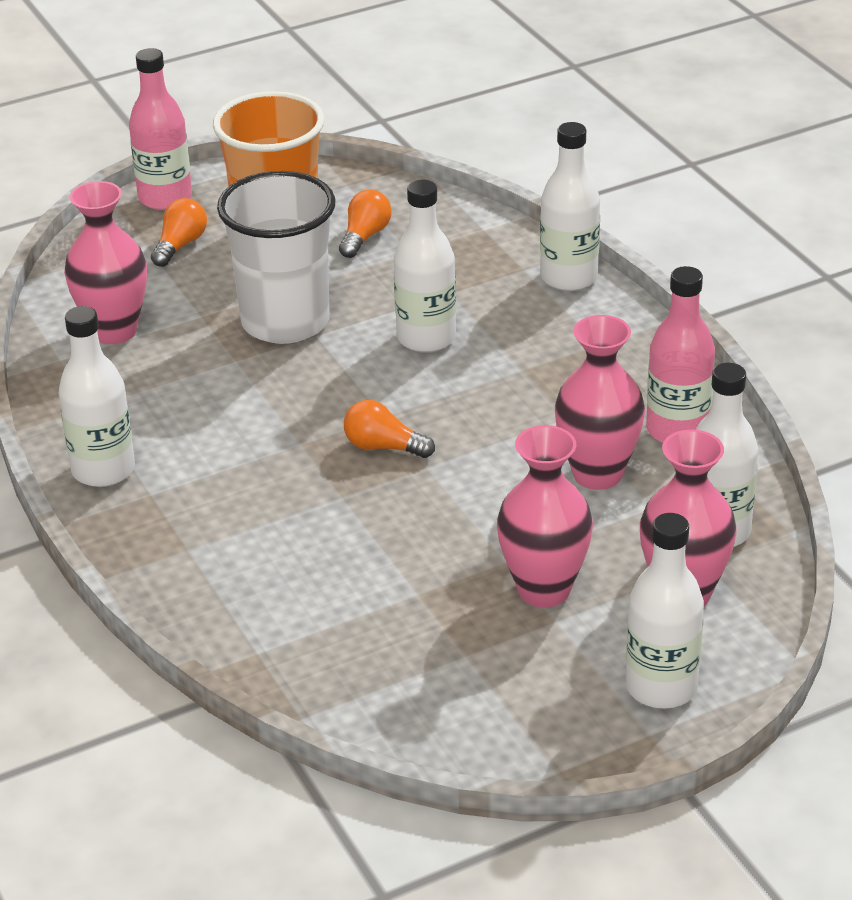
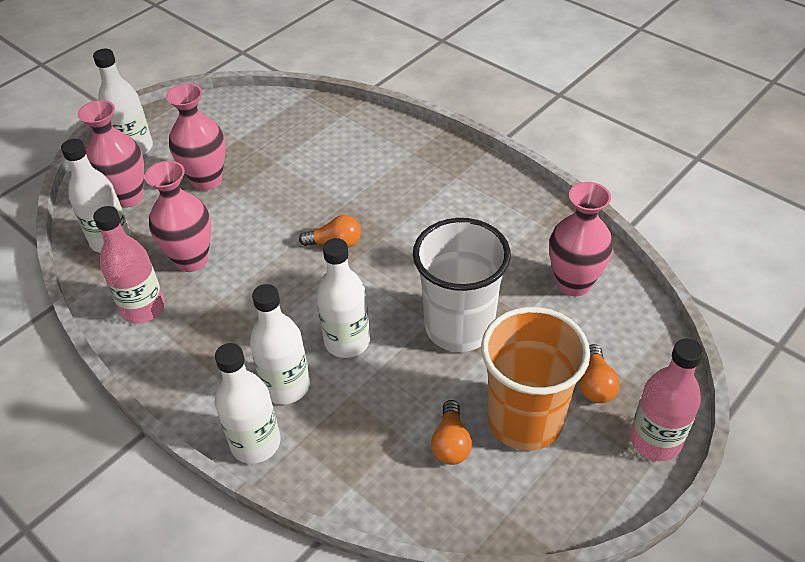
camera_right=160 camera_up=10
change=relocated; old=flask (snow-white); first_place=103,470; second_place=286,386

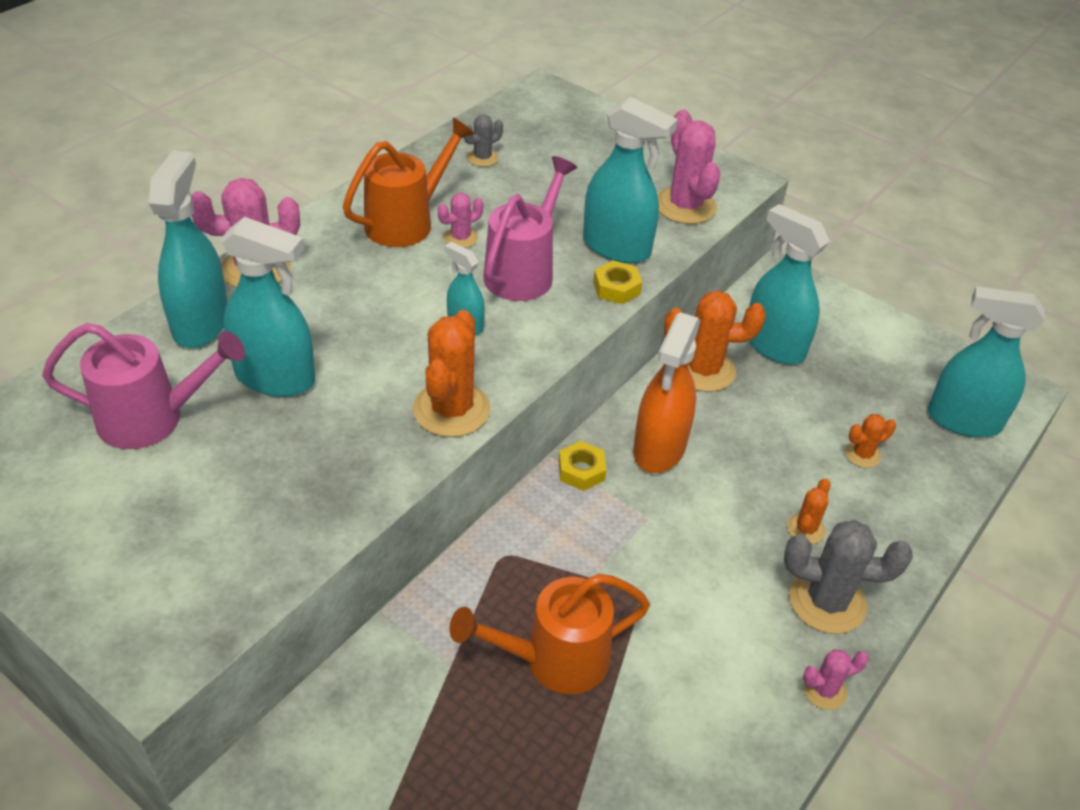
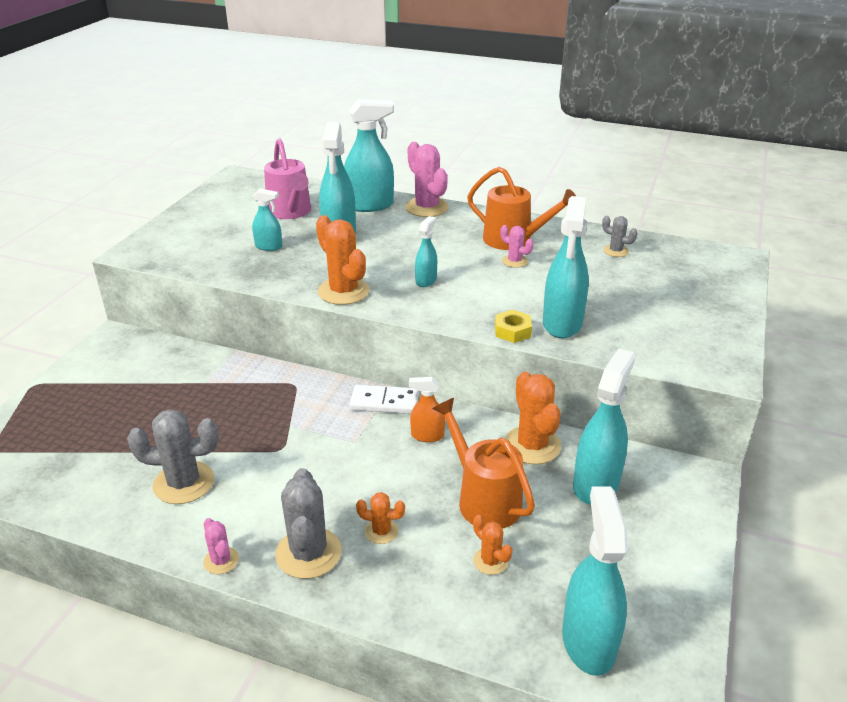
camera_right=75 camera_up=-10
change=spun; old=cactus (orange); first_place=451,409; second_place=343,291; degrees=60
change=relocated; old=watering pot (orange); first_place=553,660; second_place=483,498
change=missing; old=watering pot (pink); first_place=524,271
change=exchanged; old=nut (yellow); new=domino (snow-white); first_place=581,471; second_place=384,402
change=size; old=spray cleaner (orange); first_place=659,449; second_place=427,436; factor=0.53
change=missing; old=cactus (pink); first_place=685,206
change=appeared; new=cactus (gray); second_place=184,483
change=appeared; new=spray cleaner (turquoise); second_place=269,246

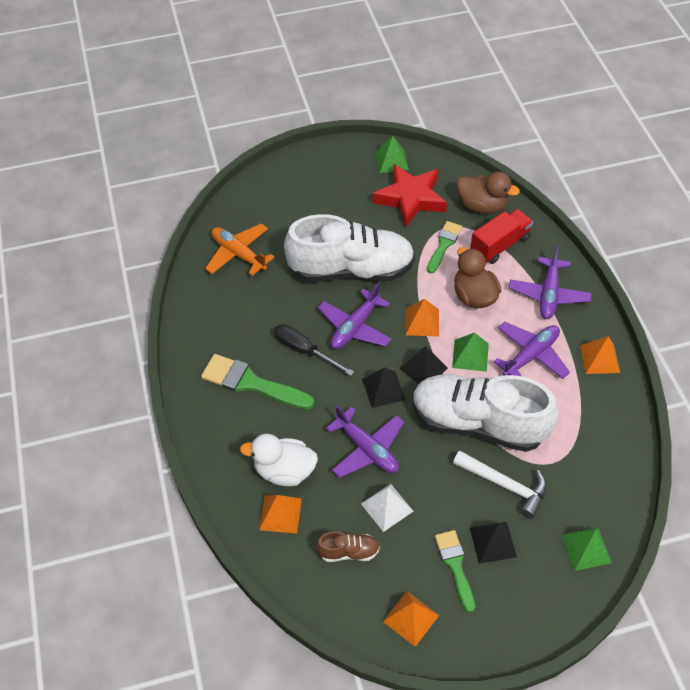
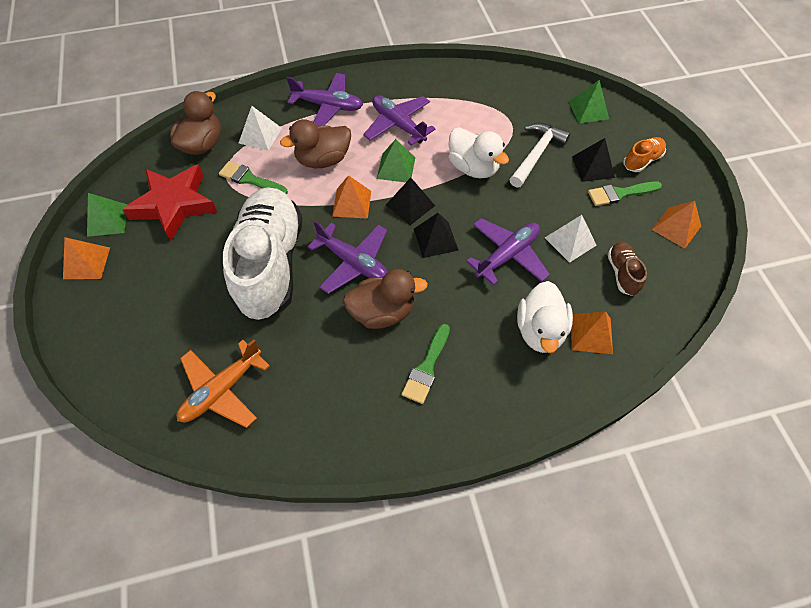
camera_right=-90 camera_up=5
change=size; old=paint brush (emerald); first_place=251,383; second_place=427,367; factor=0.64
change=exchanged; old=screwdriver (ebony); new=duck (russet); first_place=304,350; second_place=382,312
change=exchanged; old=shoe (snow-white); new=duck (snow-white); first_place=478,423; second_place=473,168
change=exchanged; old=lorry (crimson); new=pyramid (snow-white); first_place=499,245; second_place=260,135
change=relocated; old=pyramid (orange); first_place=599,359; second_place=86,263
change=appeared; new=shoe (orange); second_place=642,161

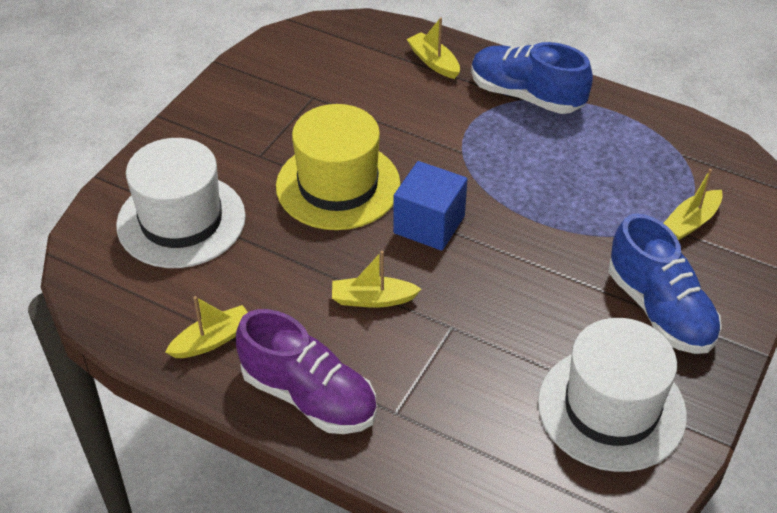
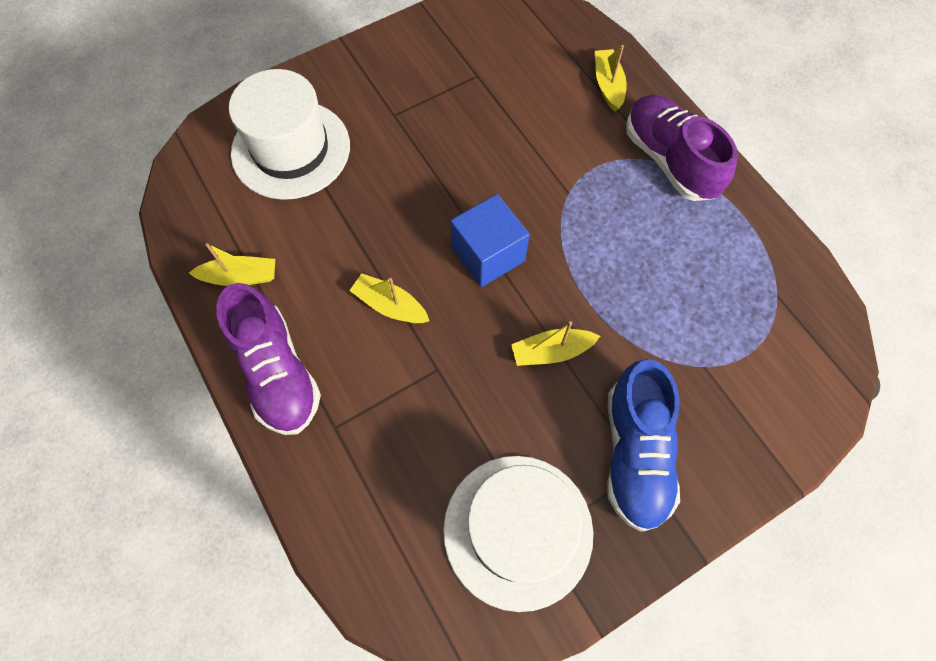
camera_right=30 camera_up=20
change=missing; old=top hat (yellow); first_place=338,185
change=colour; old=shoe (blue); new=shoe (royal purple); first_place=526,96; second_place=669,160
change=relocated; old=sailboat (yellow); first_place=691,222; second_place=551,351

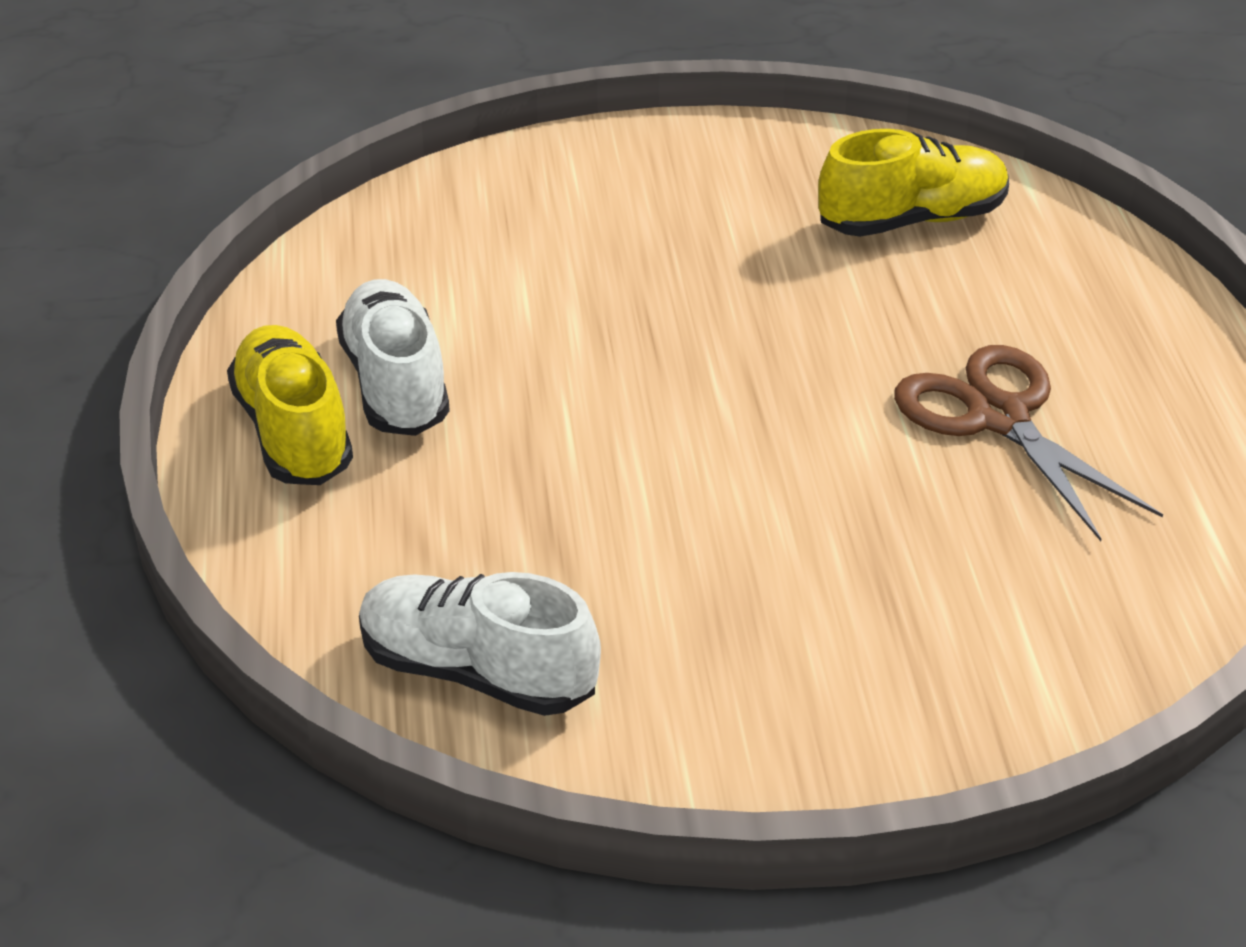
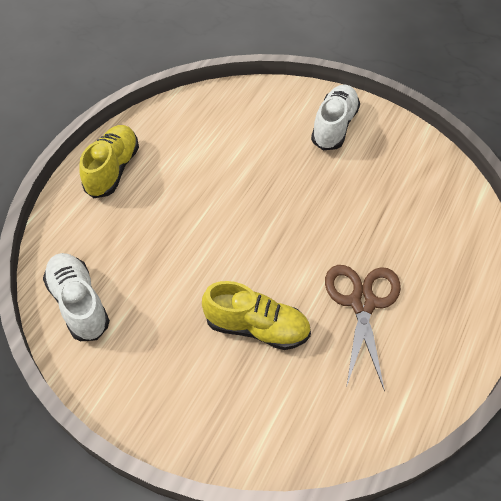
camera_right=35 camera_up=15
change=relocated; old=shoe (snow-white); first_place=395,384; second_place=334,127
change=relocated; old=shoe (yellow); first_place=912,220; second_place=256,327

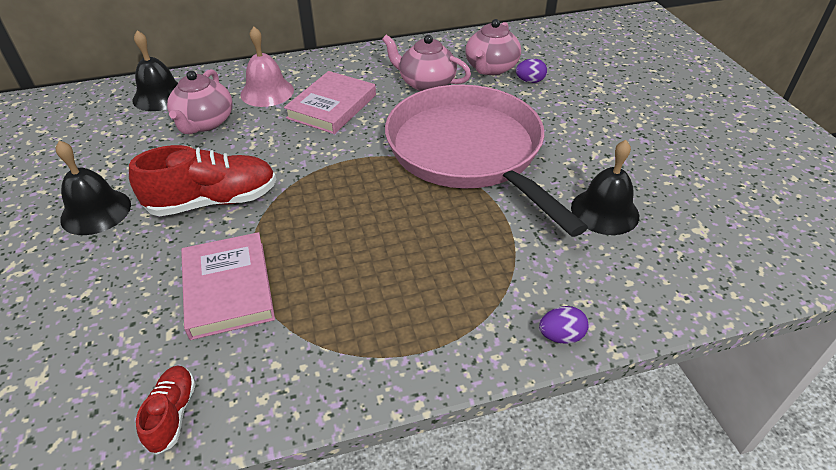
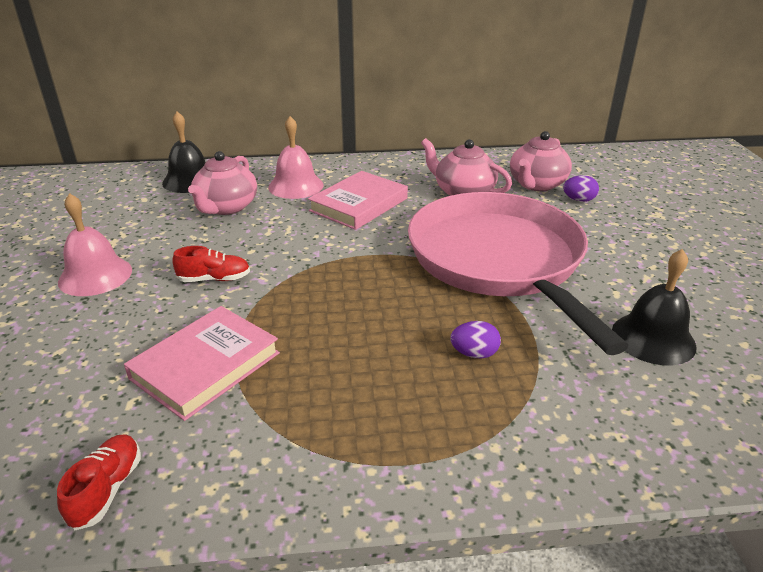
camera_right=10 camera_up=-10
change=colour; old=hand bell (ebony); new=hand bell (pink); first_place=96,211; second_place=95,275
change=size; old=shoe (crimson); first_place=213,201; second_place=214,279; factor=0.52
change=spun; old=book (pink); first_place=228,288; second_place=205,366; degrees=45
change=relocated; old=toy egg (royal purple); first_place=561,336; second_place=474,354

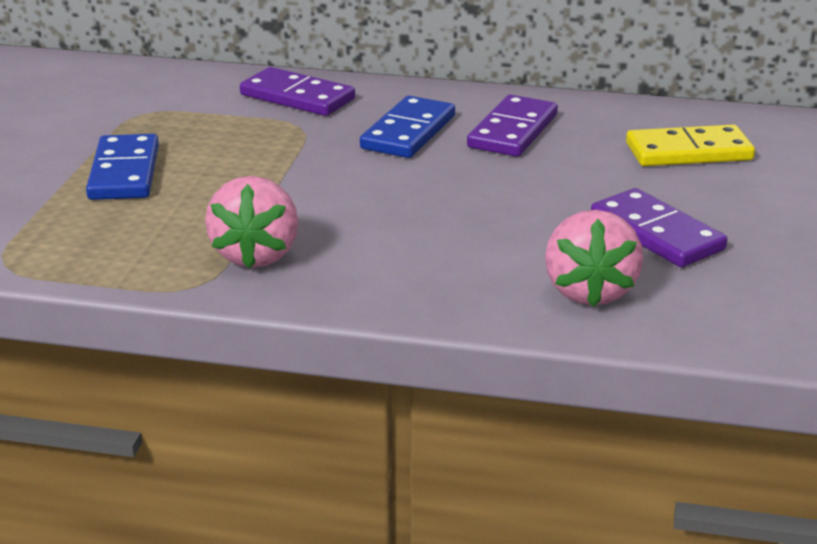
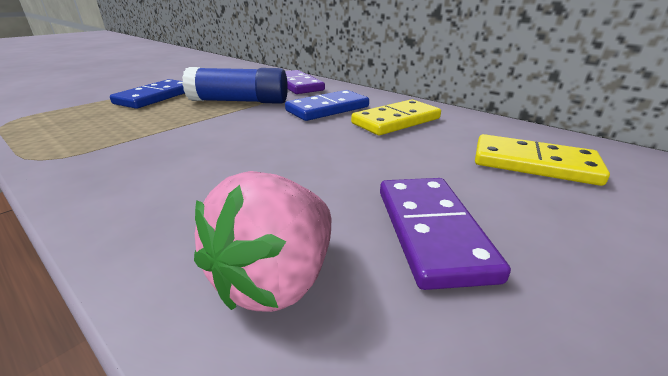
camera_right=30 camera_up=0
change=missing; old=berry (pink); first_place=256,255
change=colour; old=domino (royal purple); new=domino (yellow); first_place=513,131; second_place=396,121
change=appeared; new=glue (blue); second_place=239,101

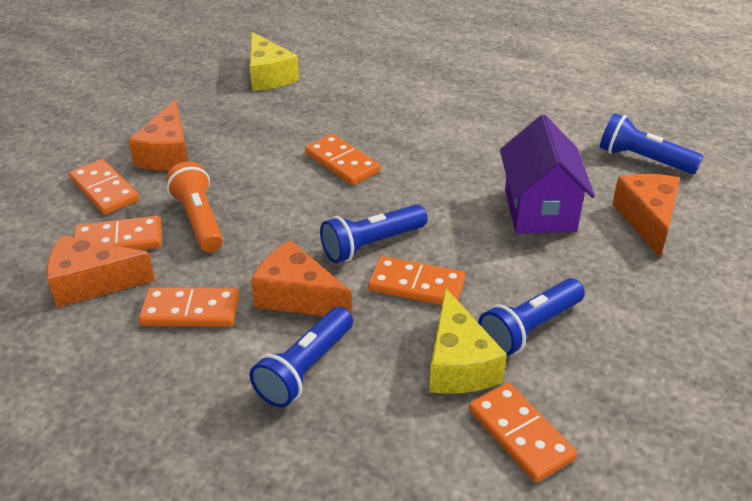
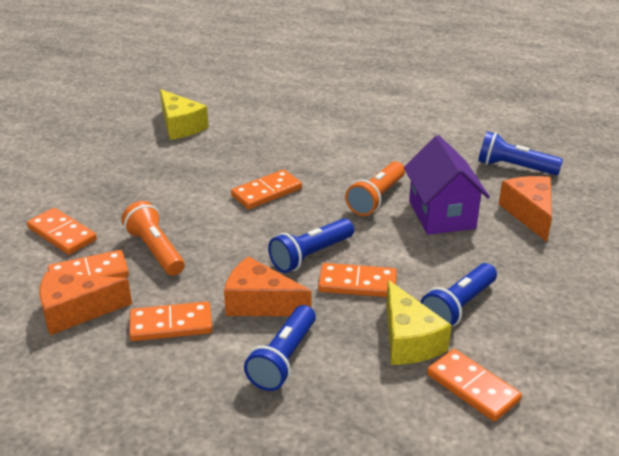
camera_right=-10 camera_up=-5
change=missing; old=cheese (orange); first_place=167,154
change=spun; old=domino (orange); first_place=342,162; second_place=266,192; degrees=-75
change=appeared; new=flashlight (orange); second_place=376,198

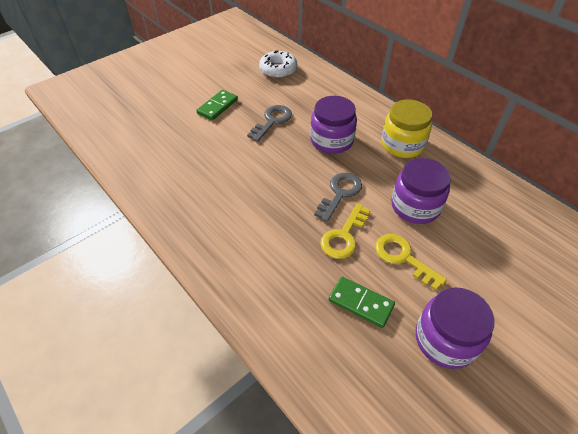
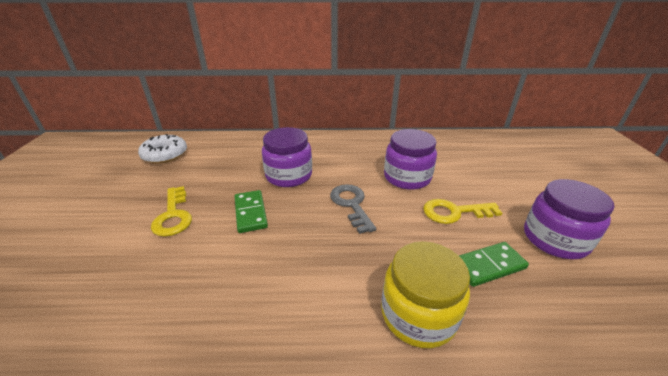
camera_right=-50 camera_up=-15
change=relocated; old=domino (emerald); first_place=217,106; second_place=251,213
change=missing; old=key (gray); first_place=272,121
change=relocated; old=key (yellow); first_place=344,236; second_place=173,216
change=relocated; old=preserve jar (yellow); first_place=402,144; second_place=418,314

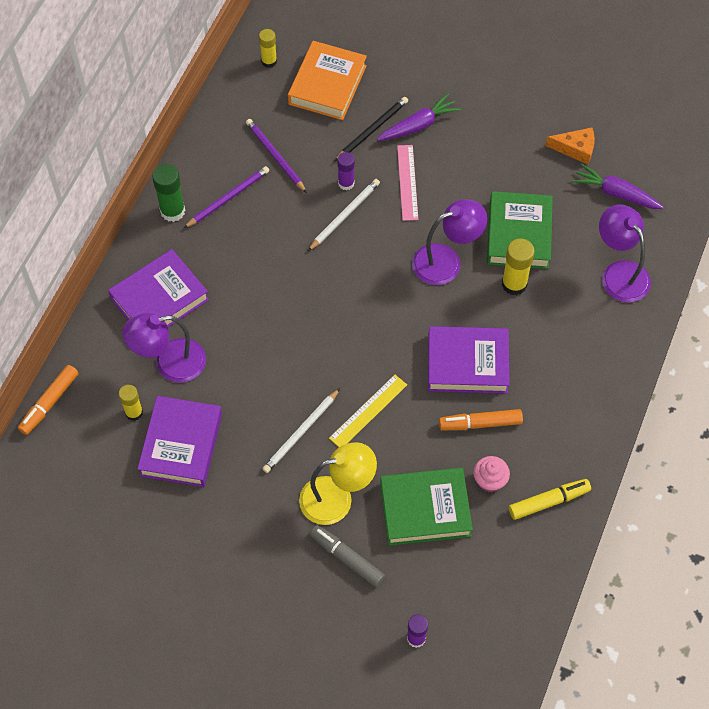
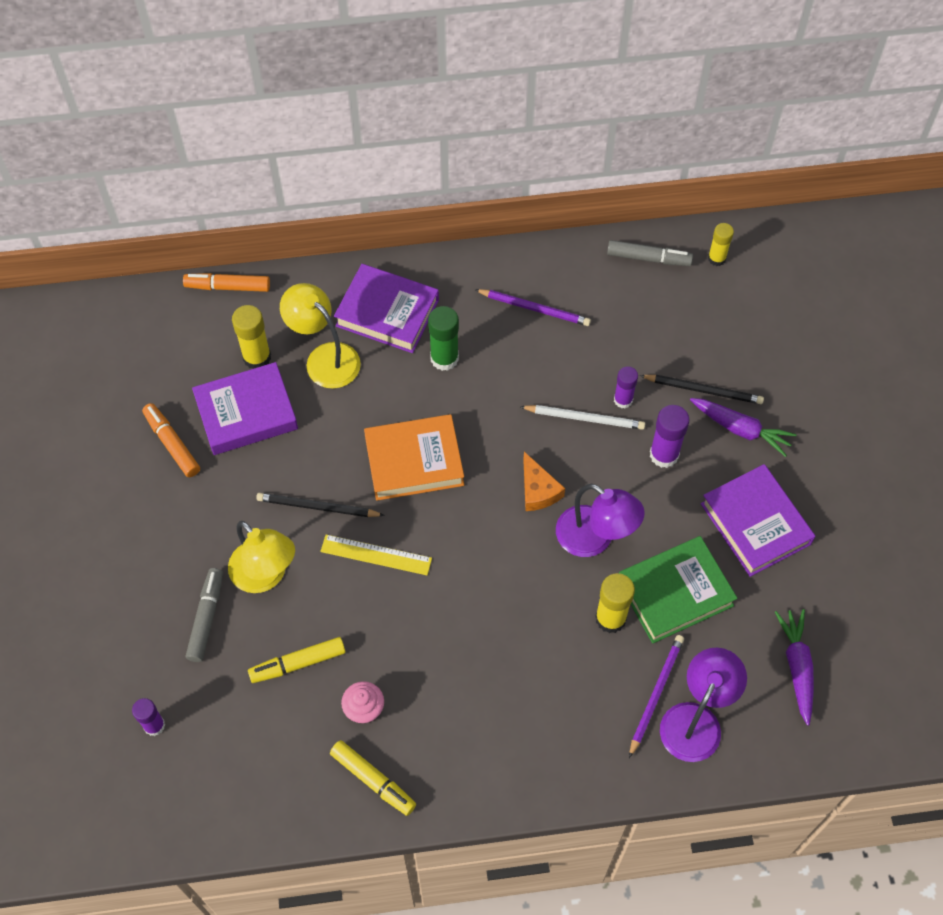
camera_right=60 camera_up=0
change=size; old=glue (yellow); first_place=134,412; second_place=257,357; factor=1.5
change=colour; old=desk lamp (royal purple); new=desk lamp (yellow); first_place=170,363; second_place=325,358
change=relocated; old=glue (emerald); first_place=172,211; second_place=444,358
change=relocated; old=pencil (royal purple); first_place=275,156; second_place=655,694
change=colour; old=pencil (snow-white); new=pencil (ebony); first_place=301,432; second_place=318,507
change=relocated; old=book (orange); first_place=327,85; second_place=414,461
change=exchanged; old=book (emerald); new=marker pen (yellow); first_place=425,509; second_place=298,663
change=exchanged; old=ruler (pink); new=glue (royal purple); first_place=407,182; second_place=664,455
change=relocated; old=book (royal purple); first_place=467,363; second_place=755,524
change=relocated; old=marker pen (orange); first_place=480,423; second_place=172,444
change=relocated; old=cheese (orange); first_place=575,149; second_place=538,490
change=appeared; new=marker pen (gray); second_place=648,258

